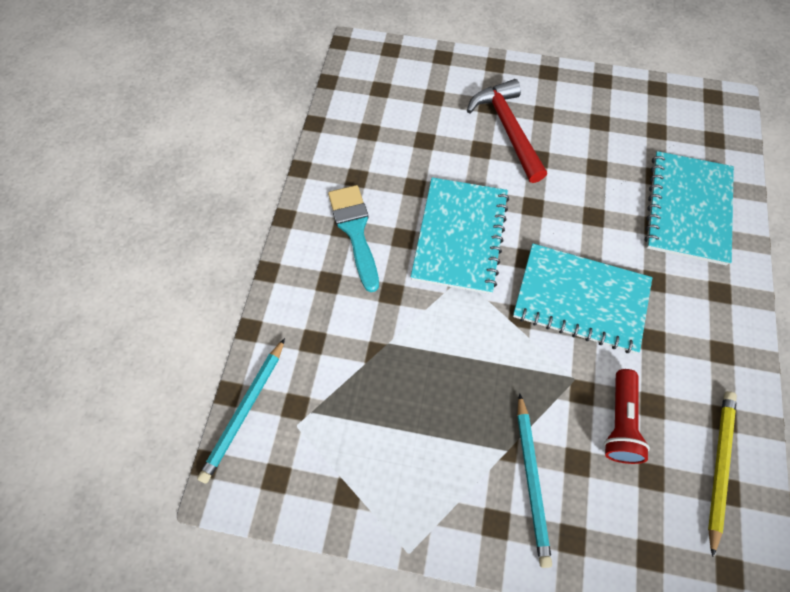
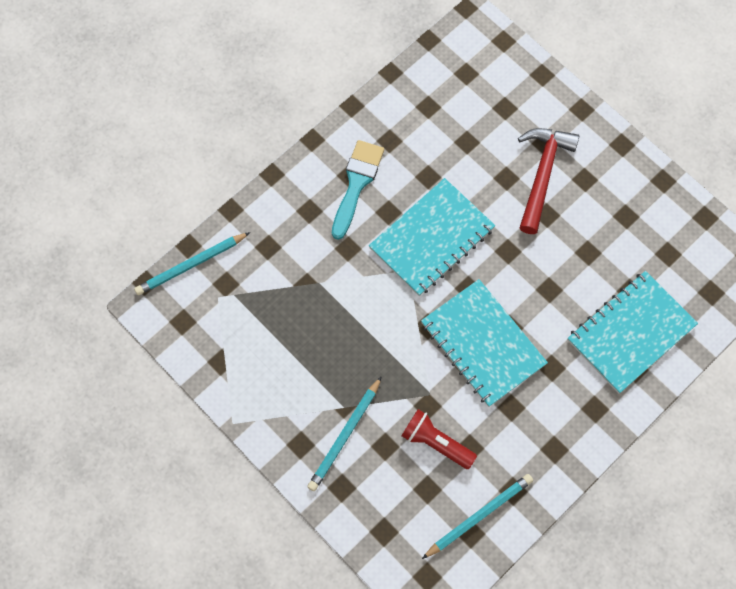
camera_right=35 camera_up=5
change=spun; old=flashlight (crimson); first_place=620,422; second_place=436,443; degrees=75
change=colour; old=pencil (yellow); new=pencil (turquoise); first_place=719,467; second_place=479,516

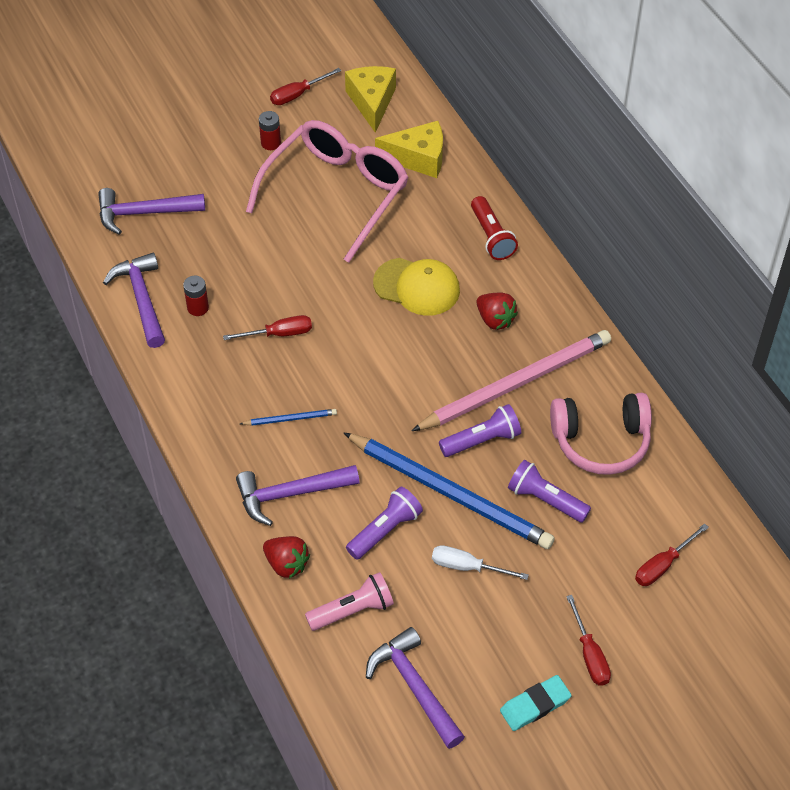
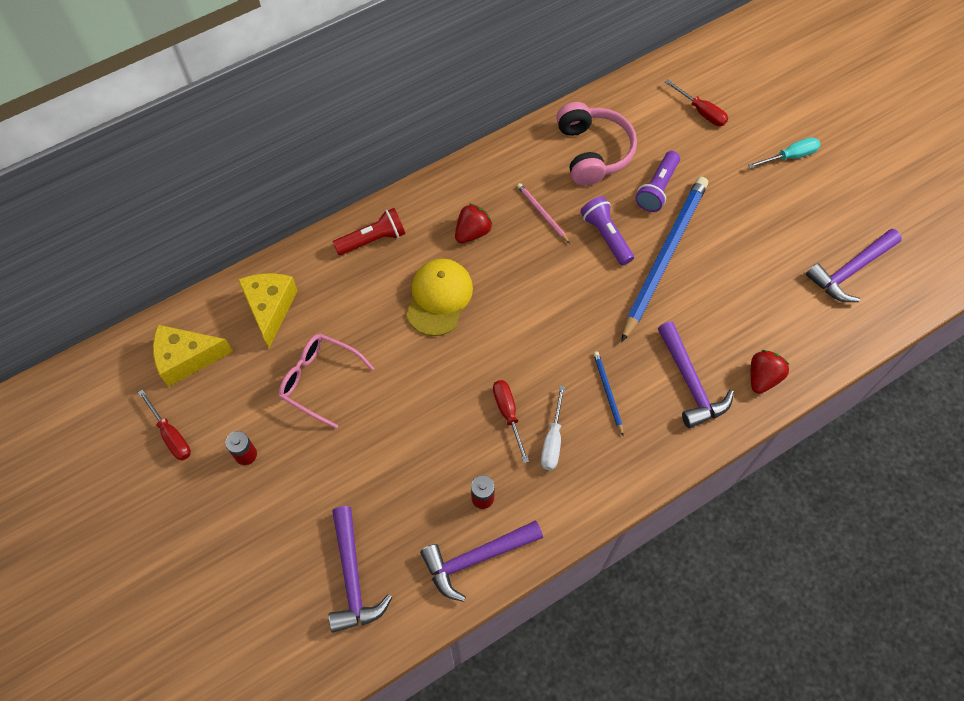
camera_right=-95 camera_up=10
change=size; old=spectacles (pink); first_place=337,193; second_place=319,380; factor=0.57
change=missing; old=flashlight (pink); first_place=352,610
change=missing; old=flashlight (royal purple); first_place=385,530
change=size; old=pencil (pink); first_place=516,383; second_place=542,213; factor=0.42
change=relocated; old=screwdriver (snow-white); first_place=467,567; second_place=552,440
change=missing; old=gum eraser (turquoise); first_place=535,705
change=colour; old=screwdriver (crimson); new=screwdriver (turquoise); first_place=589,654; second_place=790,156

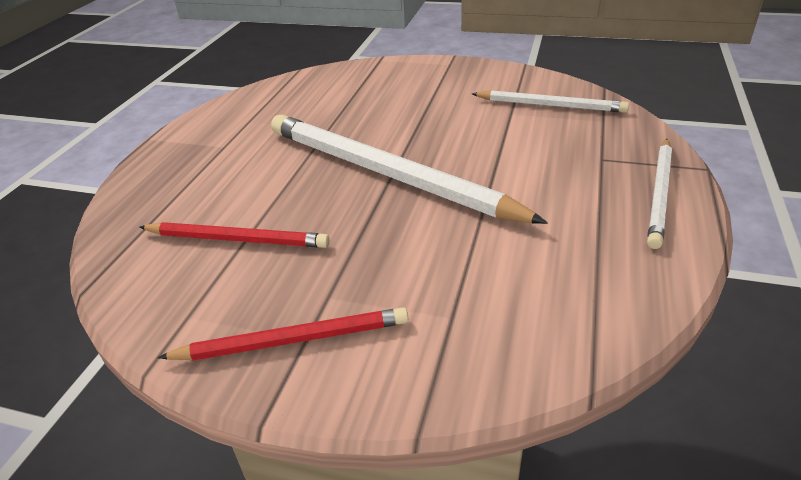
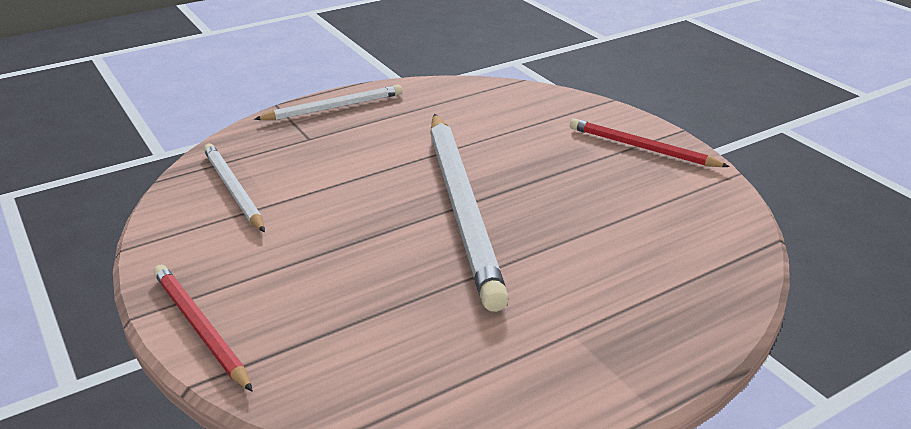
camera_right=-140 camera_up=-5
change=relocated; old=pencil (crimson); first_place=237,239; second_place=200,328

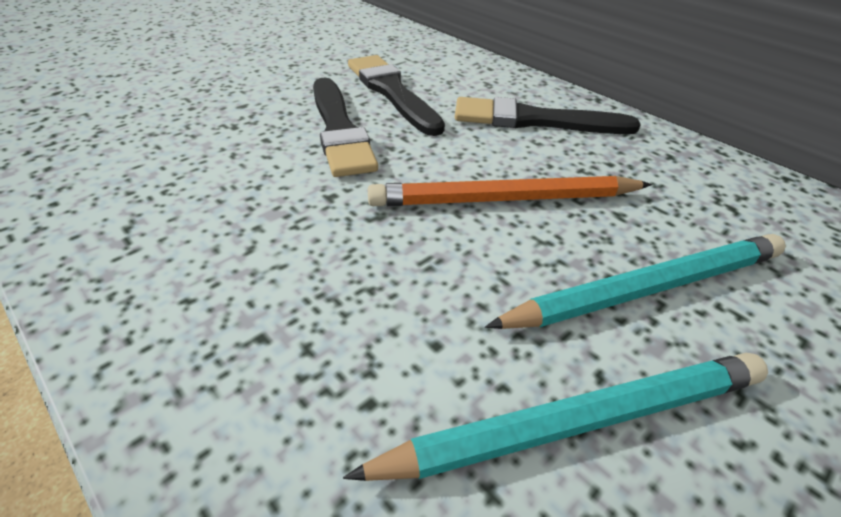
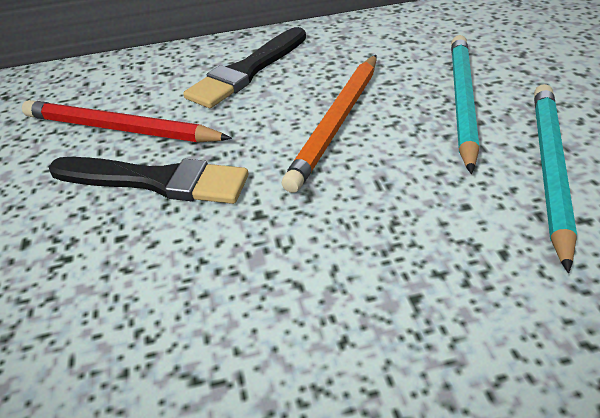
camera_right=-55 camera_up=0
change=exchanged; old=paint brush (ebony); new=pencil (crimson); first_place=392,92; second_place=120,129

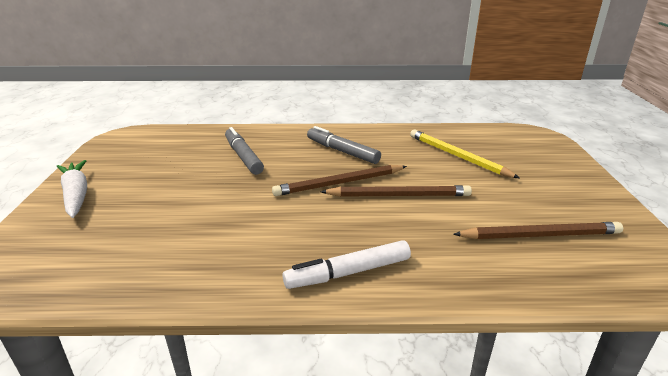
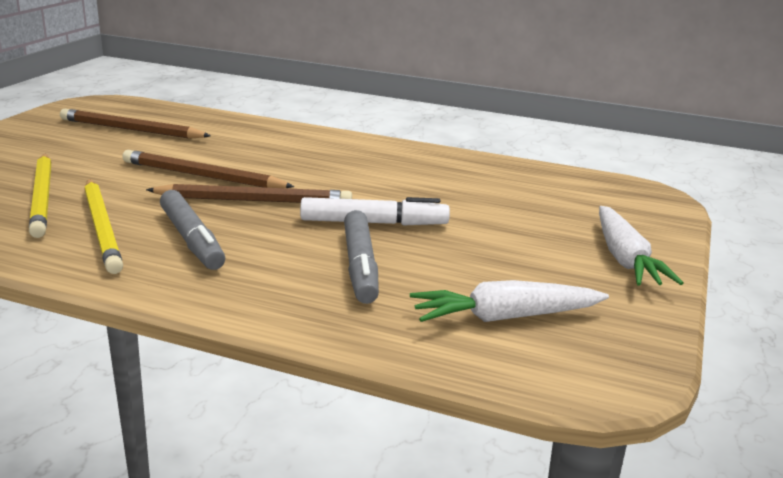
camera_right=-160 camera_up=-5
change=relocated; old=marker pen (snow-white); first_place=348,273; second_place=374,223
change=appeared; new=pencil (yellow); second_place=102,227
change=appeared; new=root vegetable (snow-white); second_place=505,317

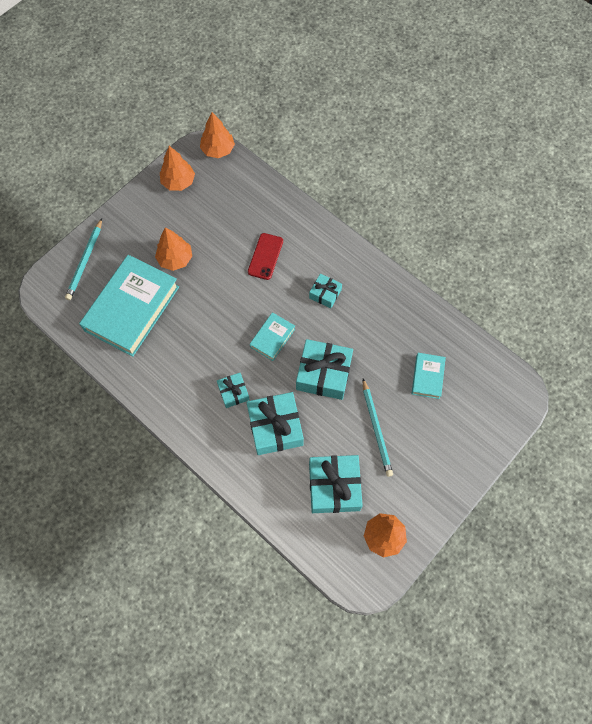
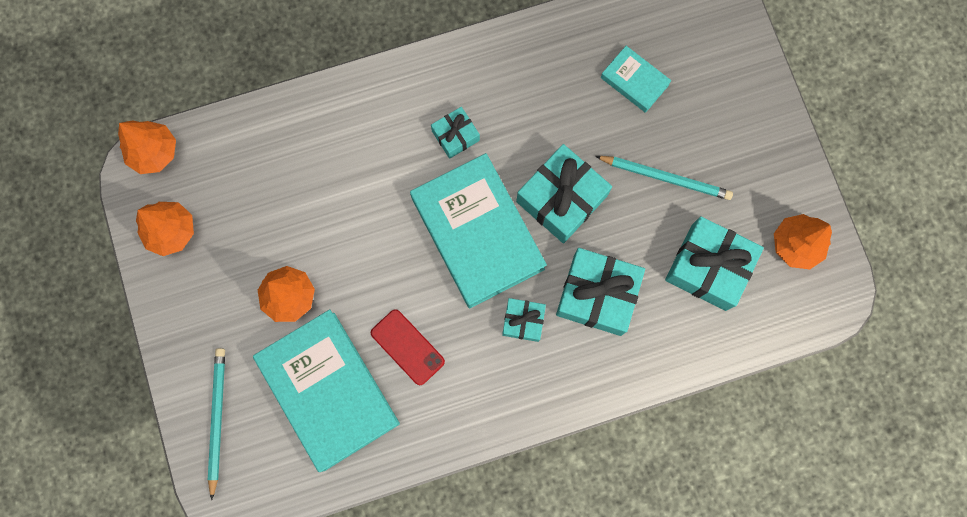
camera_right=-60 camera_up=10
change=spun; old=pencil (turquoise); first_place=85,261; second_place=217,419; degrees=-135
change=relocated; old=mobile phone (crimson); first_place=265,256; second_place=407,347
change=size; old=book (turquoise); first_place=272,338; second_place=477,233; factor=2.14

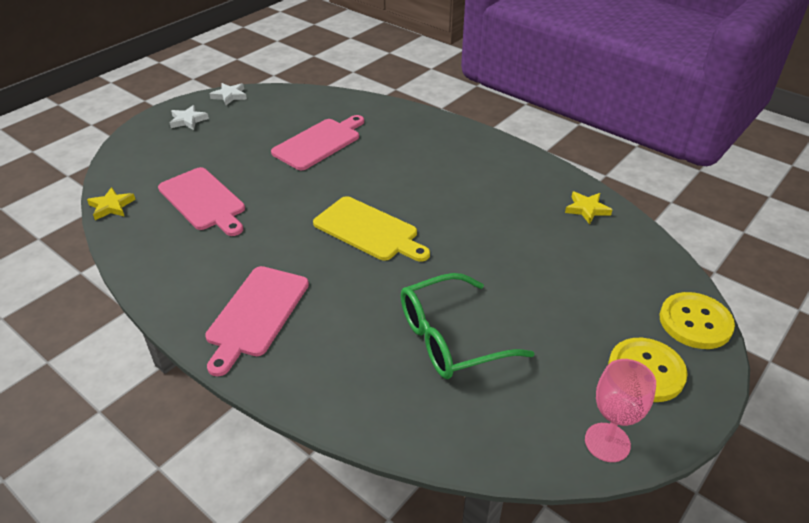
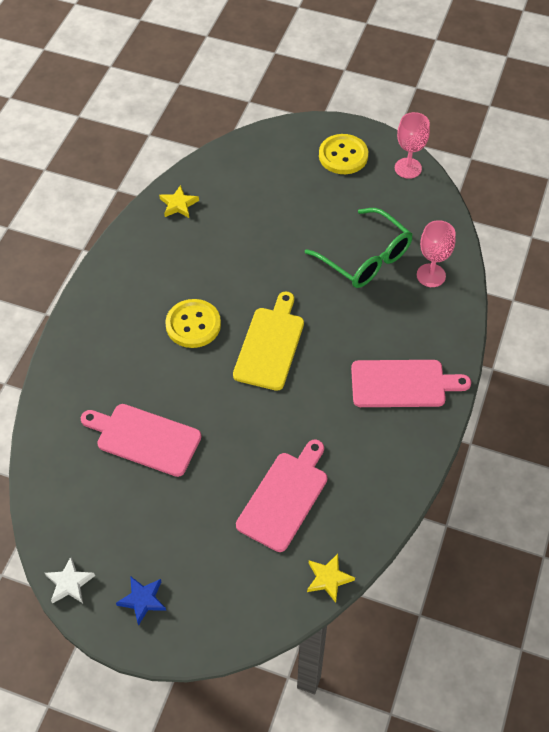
camera_right=-110 camera_up=15
change=colour; old=five-pointed star (snow-white); new=five-pointed star (blue); first_place=188,120; second_place=142,600
change=relocated; old=shirt button (yellow); first_place=695,322; second_place=193,325
change=appeared; new=wine glass (pink); second_place=431,275

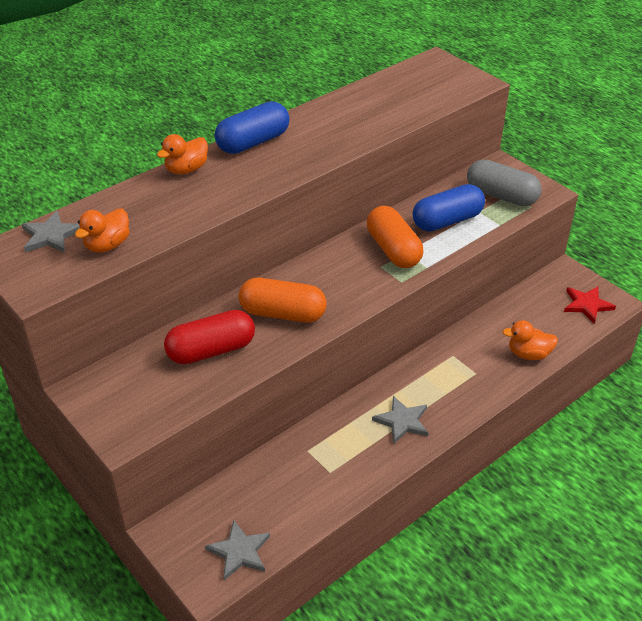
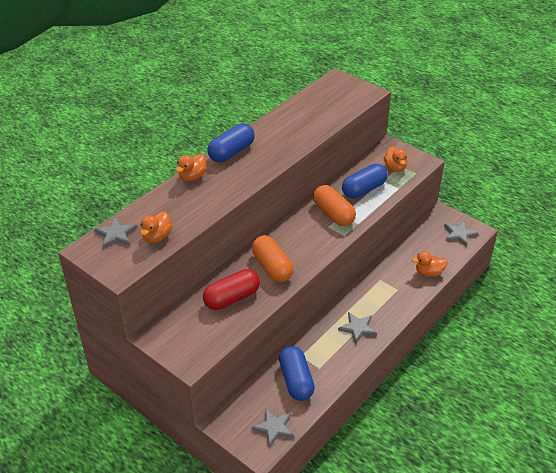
camera_right=-10 camera_up=0
change=spun; old=capsule (orange); first_place=282,314; second_place=272,267; degrees=60
change=exchanged; old=capsule (gray); new=duck (orange); first_place=501,196; second_place=395,168
change=colour; old=five-pointed star (crimson); new=five-pointed star (gray); first_place=587,305; second_place=459,234
change=appeared; new=capsule (blue); second_place=296,380

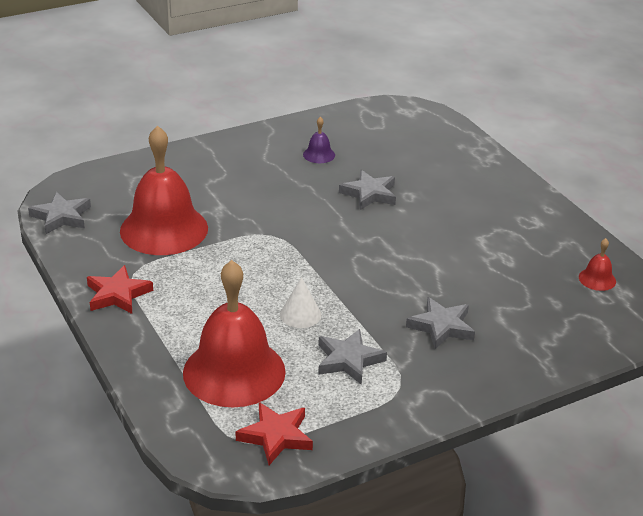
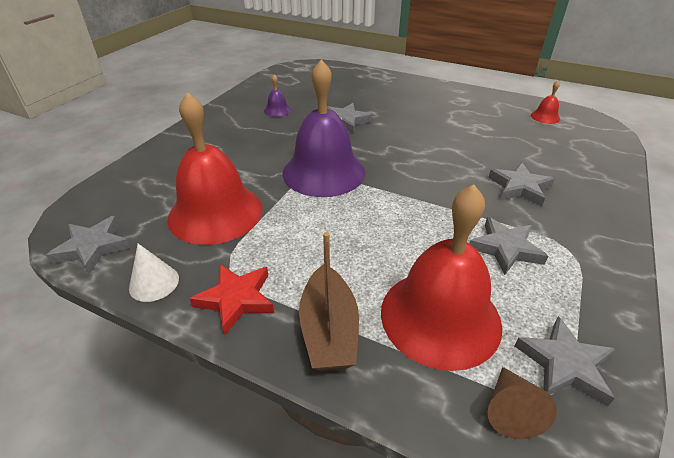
camera_right=-35 camera_up=5
change=colour; old=five-pointed star (crimson); new=five-pointed star (gray); first_place=276,436; second_place=564,364
change=relocated; old=cone shape (snow-white); first_place=300,314; second_place=154,283
change=appeared; new=hand bell (royal purple); second_place=323,172
change=appeared; new=sailboat (russet); second_place=329,330
change=appeared; new=cone shape (russet); second_place=510,410

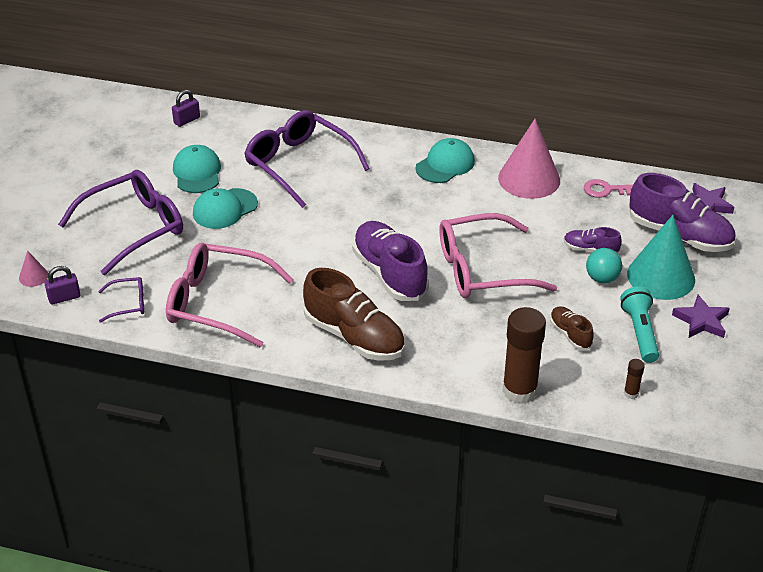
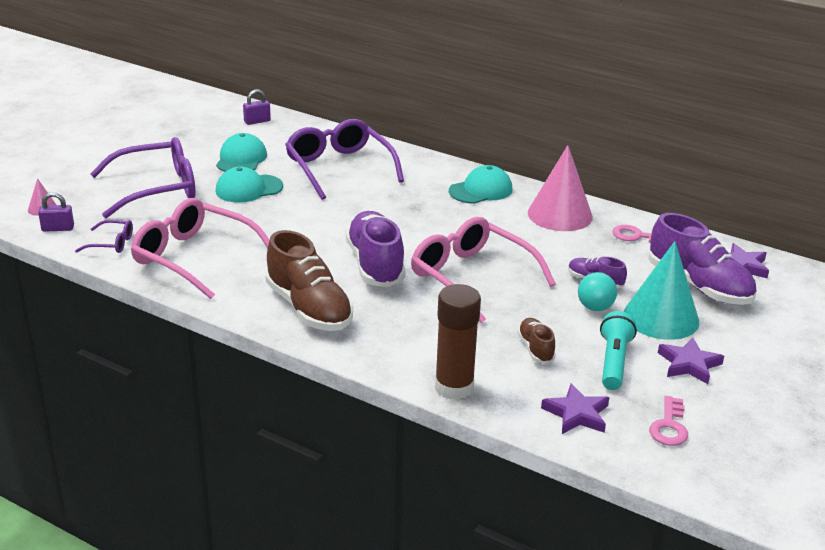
camera_right=15 camera_up=-10
change=spun; old=spectacles (pink); first_place=483,269; second_place=472,278; degrees=45
change=exchanged; old=glue (russet); new=five-pointed star (royal purple); first_place=631,393; second_place=576,414
change=appeared; new=key (pink); second_place=669,426

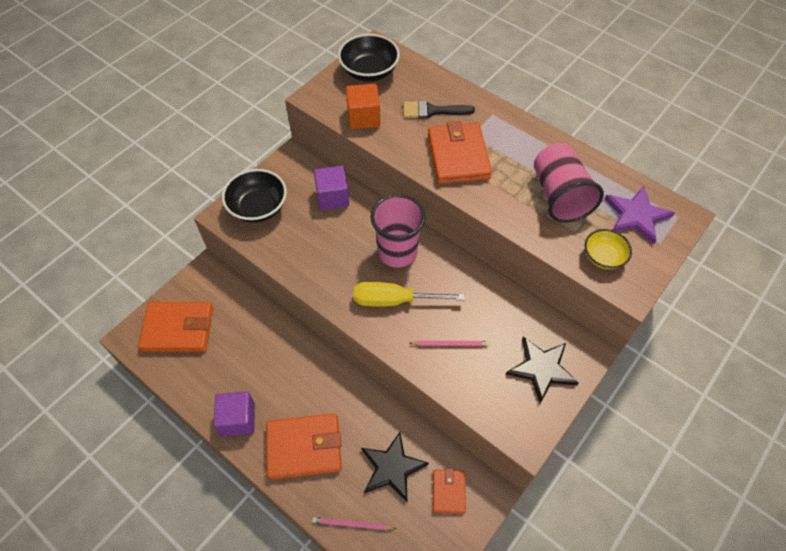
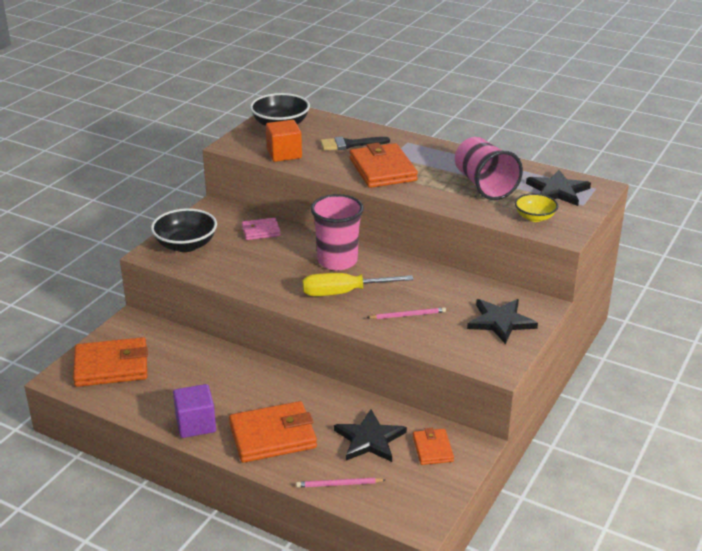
camera_right=-10 camera_up=-25
change=exchanged; old=cube (royal purple); new=wallet (pink); first_place=332,197; second_place=261,231
change=colour; old=five-pointed star (royal purple); new=five-pointed star (ebony); first_place=636,216; second_place=557,191

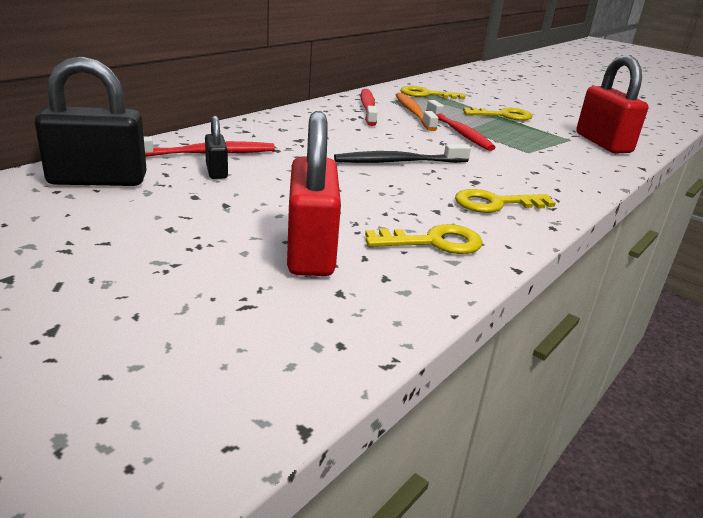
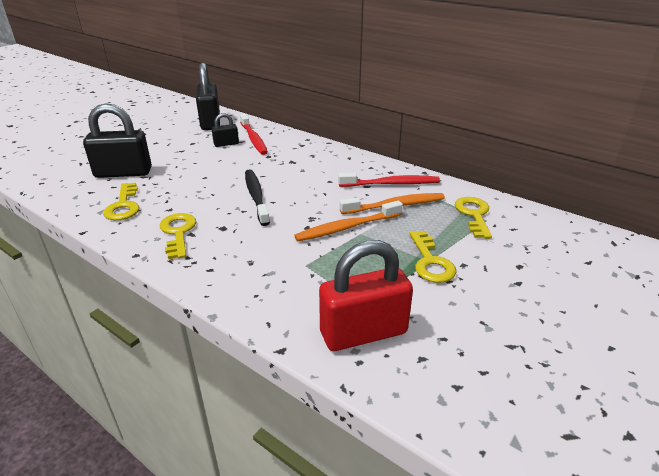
camera_right=90 camera_up=5
change=colour; old=small lock (crimson); new=small lock (ebony); first_place=311,251; second_place=123,173
change=colour; old=dental brush (crimson); new=dental brush (orange); first_place=459,132; second_place=347,227

